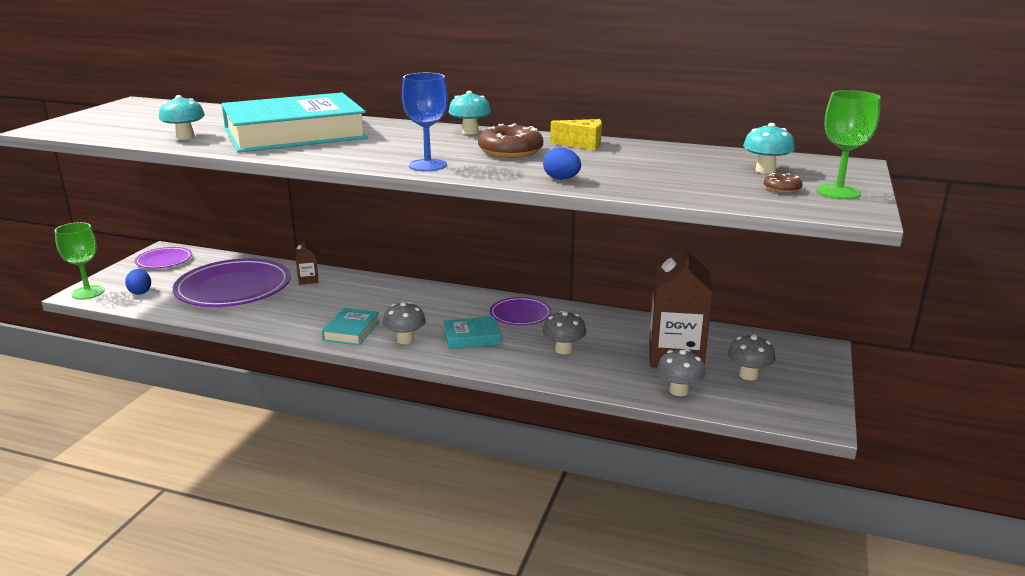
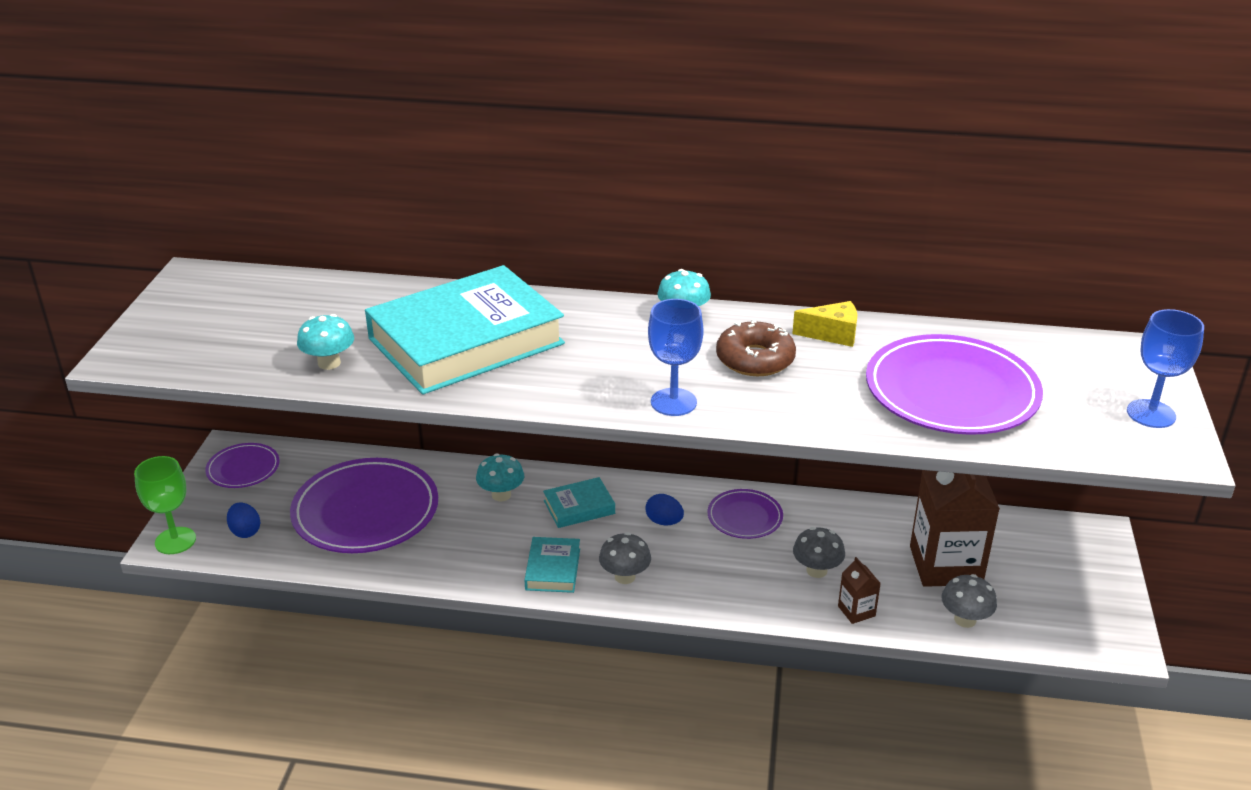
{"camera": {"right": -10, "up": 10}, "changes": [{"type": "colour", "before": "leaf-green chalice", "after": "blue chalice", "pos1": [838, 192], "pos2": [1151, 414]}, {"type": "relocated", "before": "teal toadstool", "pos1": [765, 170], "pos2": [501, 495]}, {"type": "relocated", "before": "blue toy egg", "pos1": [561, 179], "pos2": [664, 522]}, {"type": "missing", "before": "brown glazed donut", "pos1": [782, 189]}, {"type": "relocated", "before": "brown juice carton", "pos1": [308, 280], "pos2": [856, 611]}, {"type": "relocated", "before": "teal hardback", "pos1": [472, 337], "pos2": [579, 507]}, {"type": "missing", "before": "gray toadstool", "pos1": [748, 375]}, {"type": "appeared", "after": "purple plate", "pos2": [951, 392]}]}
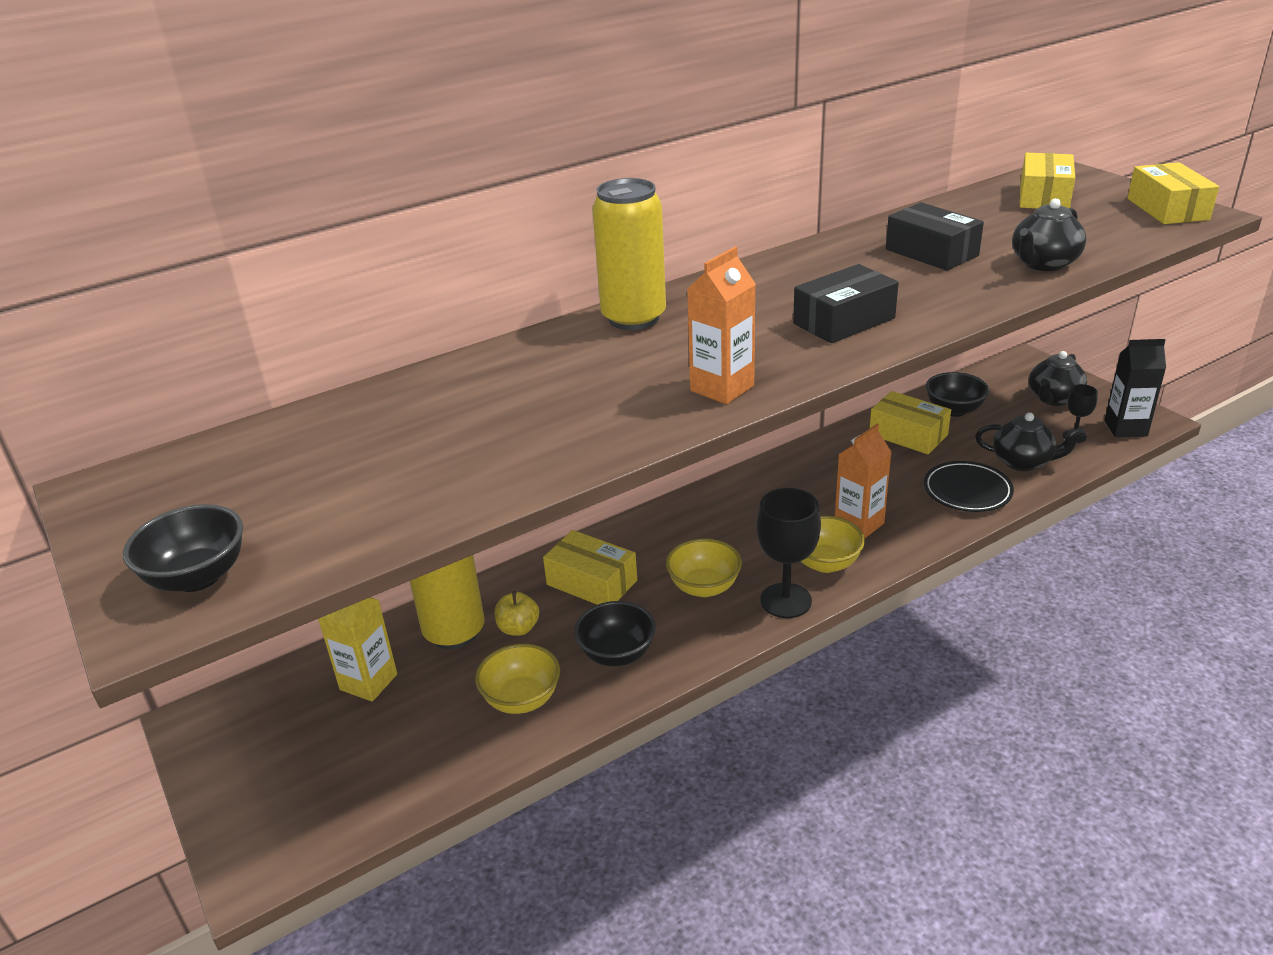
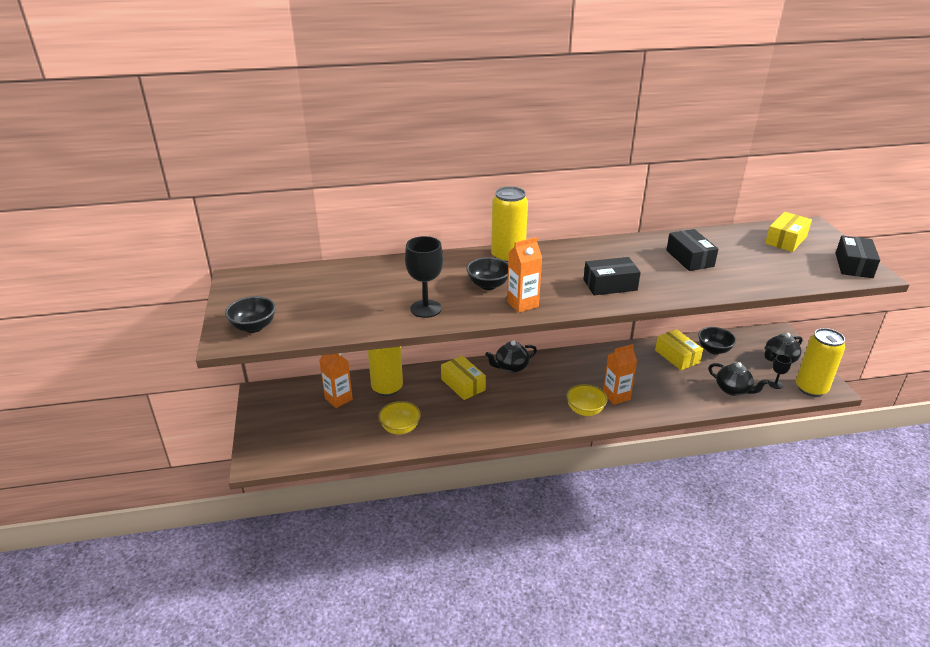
{"camera": {"right": 20, "up": 0}, "changes": [{"type": "colour", "before": "yellow parcel", "after": "black parcel", "pos1": [1167, 209], "pos2": [853, 265]}, {"type": "relocated", "before": "black china teapot", "pos1": [1043, 264], "pos2": [511, 367]}, {"type": "exchanged", "before": "black juice carton", "after": "yellow tin", "pos1": [1125, 428], "pos2": [811, 388]}, {"type": "missing", "before": "black plate", "pos1": [967, 491]}, {"type": "relocated", "before": "black chalice", "pos1": [785, 600], "pos2": [425, 309]}, {"type": "missing", "before": "yellow serving bowl", "pos1": [704, 587]}, {"type": "missing", "before": "yellow apple fruit", "pos1": [518, 628]}, {"type": "colour", "before": "yellow juice carton", "after": "bright orange juice carton", "pos1": [368, 682], "pos2": [338, 399]}, {"type": "relocated", "before": "black serving bowl", "pos1": [617, 654], "pos2": [488, 285]}]}
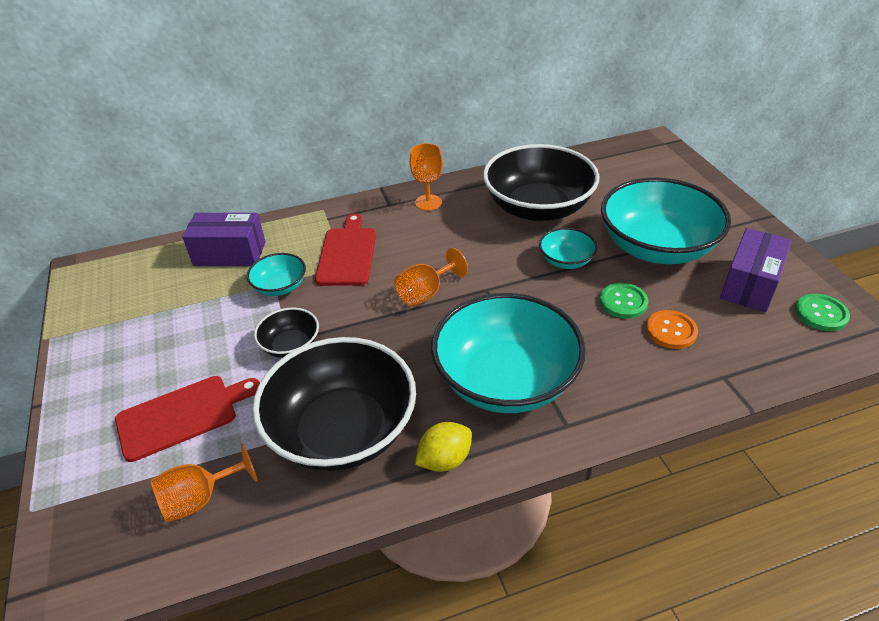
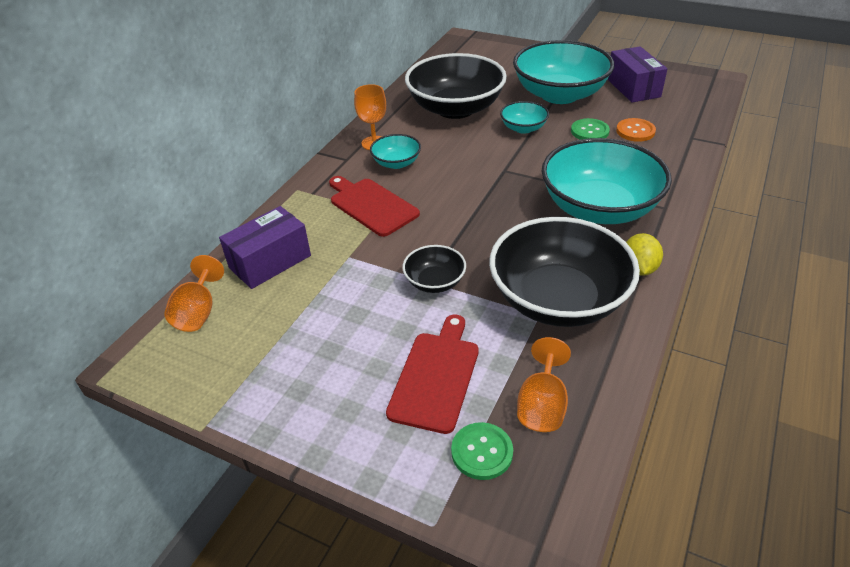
{"camera": {"right": -45, "up": 0}, "changes": [{"type": "relocated", "before": "bright orange chalice", "pos1": [426, 293], "pos2": [198, 312]}, {"type": "relocated", "before": "teal serving bowl", "pos1": [280, 287], "pos2": [396, 163]}, {"type": "relocated", "before": "leaf-green shirt button", "pos1": [821, 314], "pos2": [482, 452]}]}
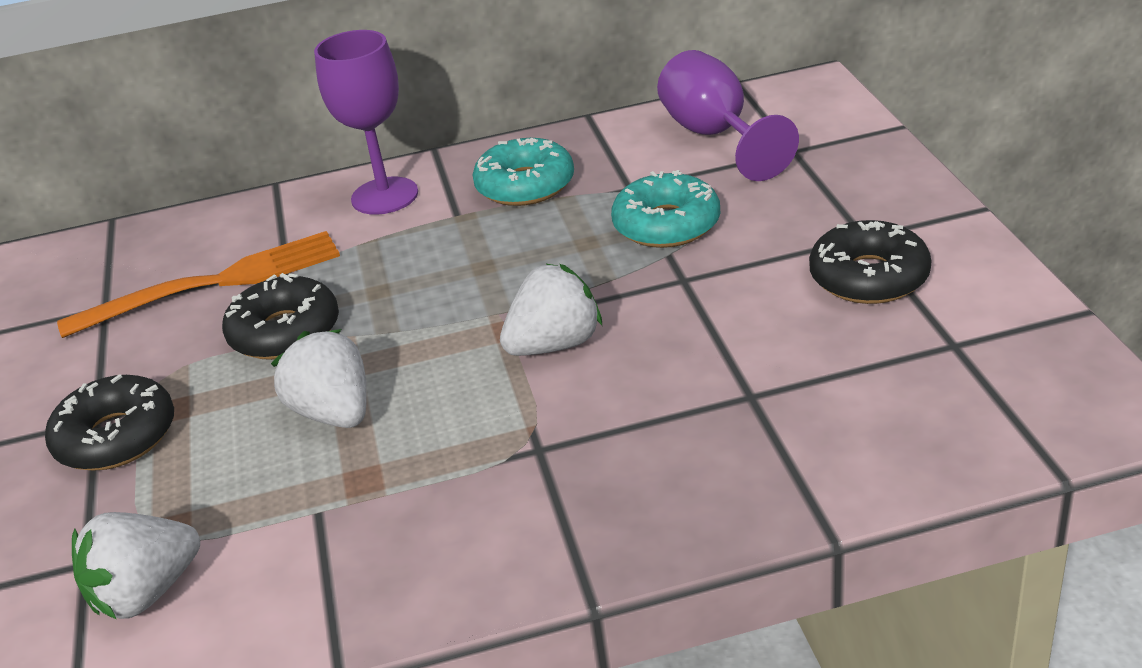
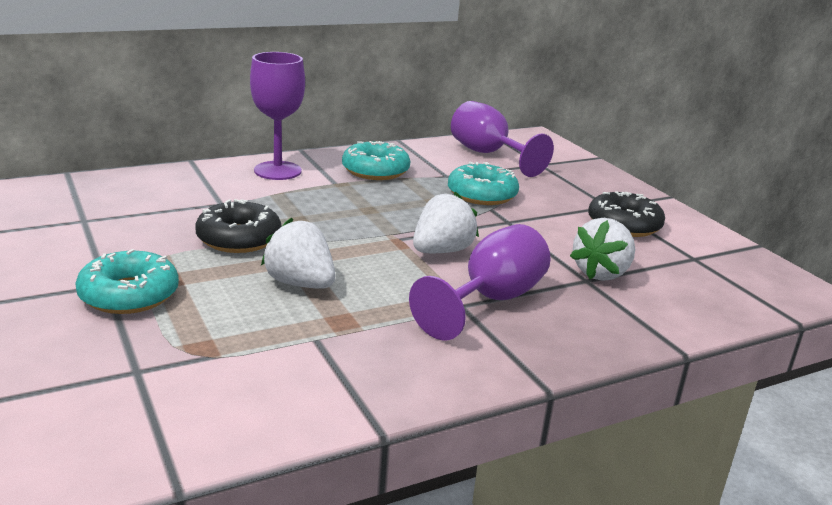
{"camera": {"right": -20, "up": -10}, "changes": [{"type": "missing", "before": "bright orange fork", "pos1": [216, 283]}, {"type": "colour", "before": "black glazed donut", "after": "teal glazed donut", "pos1": [116, 437], "pos2": [129, 295]}, {"type": "relocated", "before": "snow-white berry", "pos1": [146, 593], "pos2": [601, 273]}, {"type": "appeared", "after": "purple chalice", "pos2": [491, 300]}]}
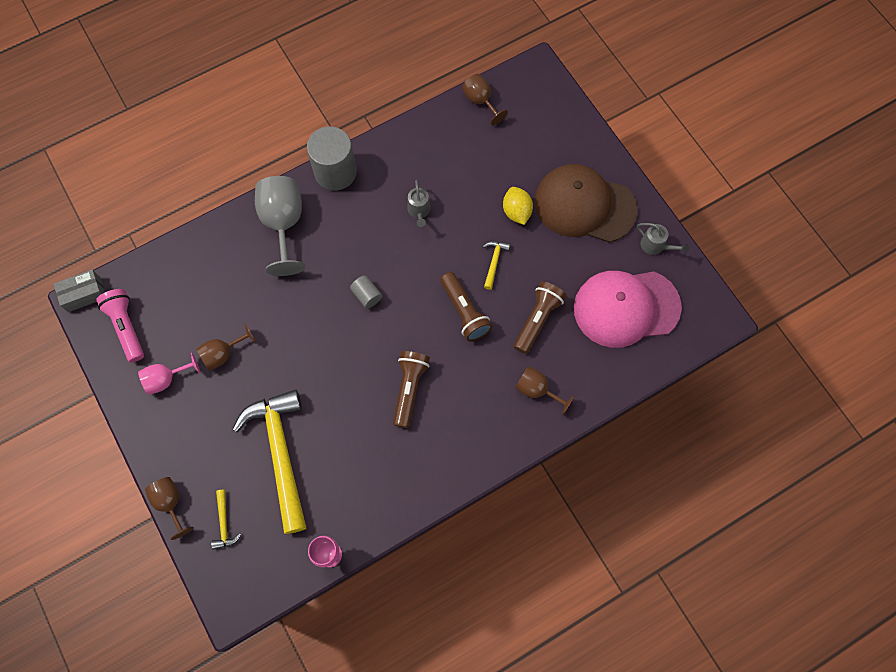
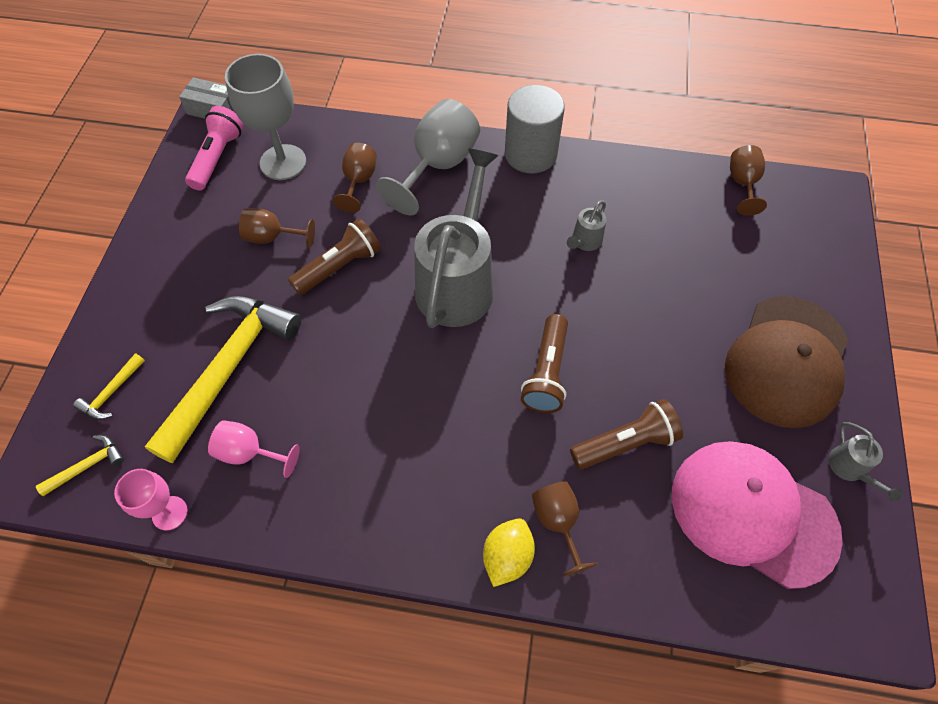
{"camera": {"right": 40, "up": -10}, "changes": [{"type": "spun", "before": "brown baseball cap", "pos1": [584, 205], "pos2": [787, 361], "turn": -120}, {"type": "relocated", "before": "yellow lemon", "pos1": [516, 212], "pos2": [507, 556]}, {"type": "relocated", "before": "yellow carpenter's hammer", "pos1": [494, 262], "pos2": [88, 466]}, {"type": "exchanged", "before": "gray solid cylinder", "after": "gray watering pot", "pos1": [367, 295], "pos2": [457, 282]}, {"type": "relocated", "before": "brown flashlight", "pos1": [409, 389], "pos2": [340, 267]}, {"type": "relocated", "before": "rosy chalice", "pos1": [166, 379], "pos2": [249, 453]}, {"type": "relocated", "before": "brown chalice", "pos1": [170, 503], "pos2": [359, 181]}, {"type": "appeared", "after": "gray chalice", "pos2": [283, 162]}]}
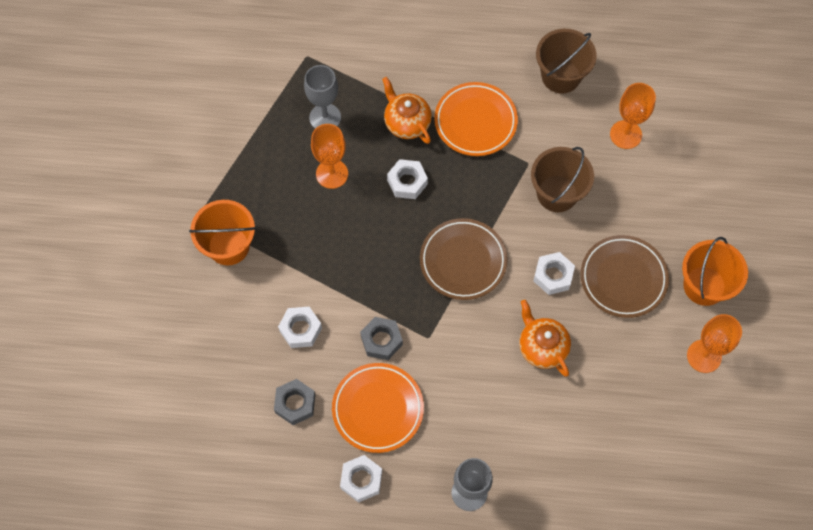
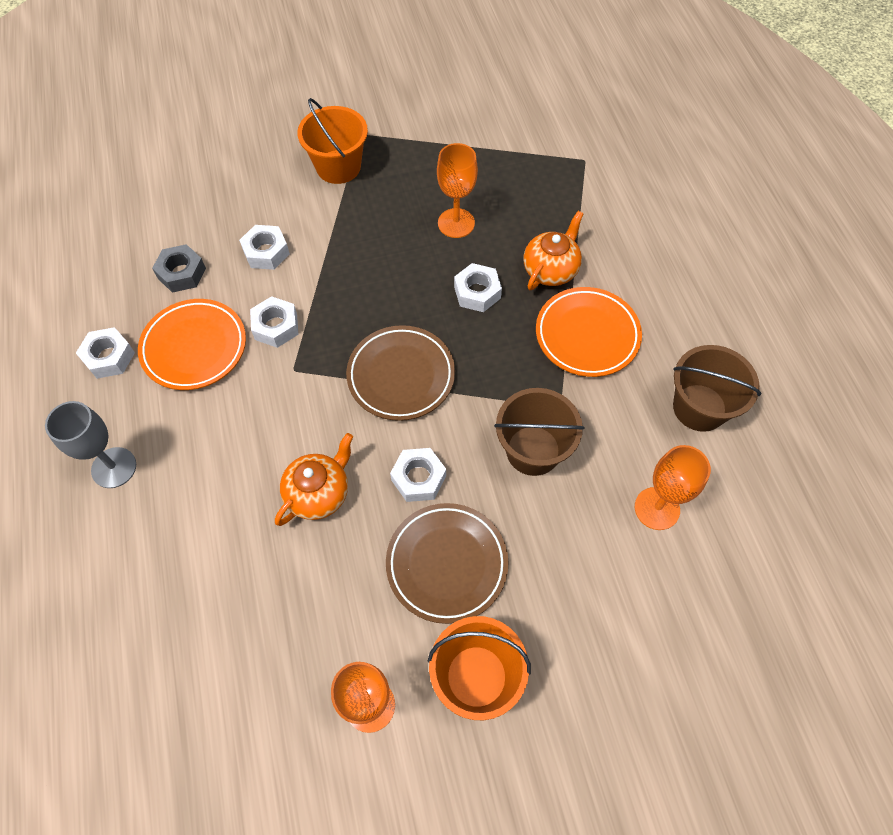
{"camera": {"right": 70, "up": -5}, "changes": [{"type": "missing", "before": "gray chalice", "pos1": [325, 117]}, {"type": "colour", "before": "gray hex nut", "after": "snow-white hex nut", "pos1": [381, 340], "pos2": [276, 326]}]}
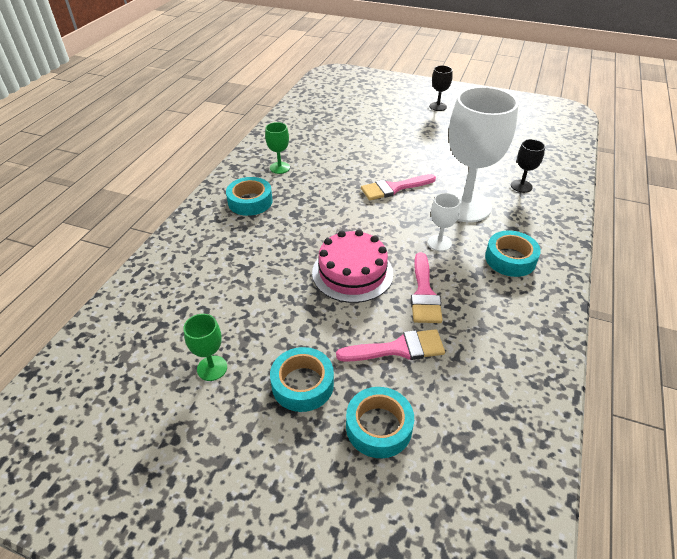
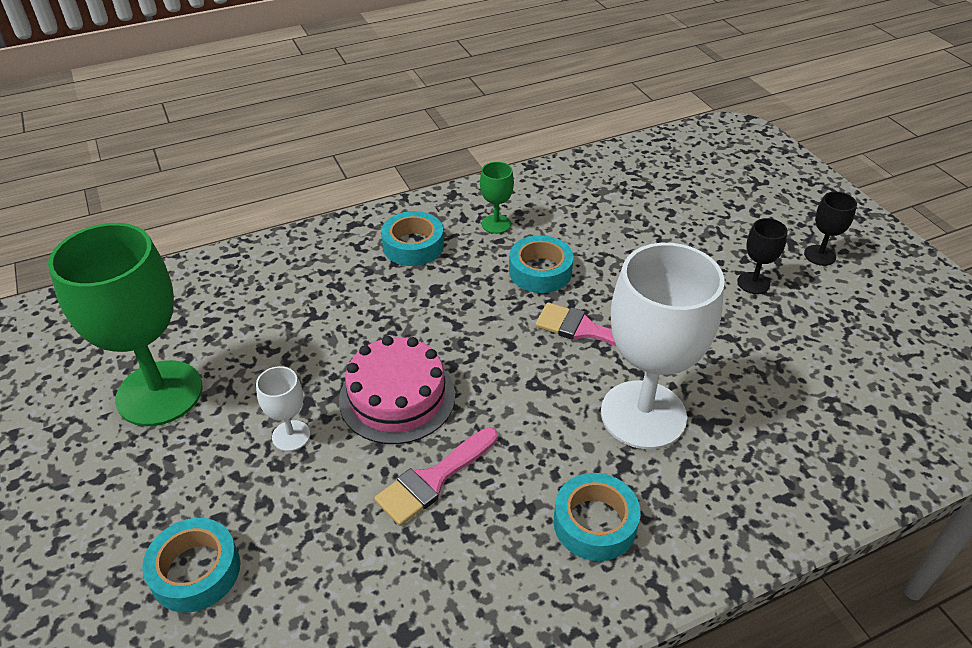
{"camera": {"right": 45, "up": 0}, "changes": [{"type": "relocated", "before": "black chalice", "pos1": [521, 186], "pos2": [753, 283]}, {"type": "relocated", "before": "snow-white chalice", "pos1": [439, 243], "pos2": [291, 436]}, {"type": "size", "before": "leaf-green chalice", "pos1": [212, 368], "pos2": [159, 393], "scale": 2.31}, {"type": "missing", "before": "rosy brush", "pos1": [398, 349]}, {"type": "relocated", "before": "teal sticky tape", "pos1": [302, 384], "pos2": [540, 271]}]}
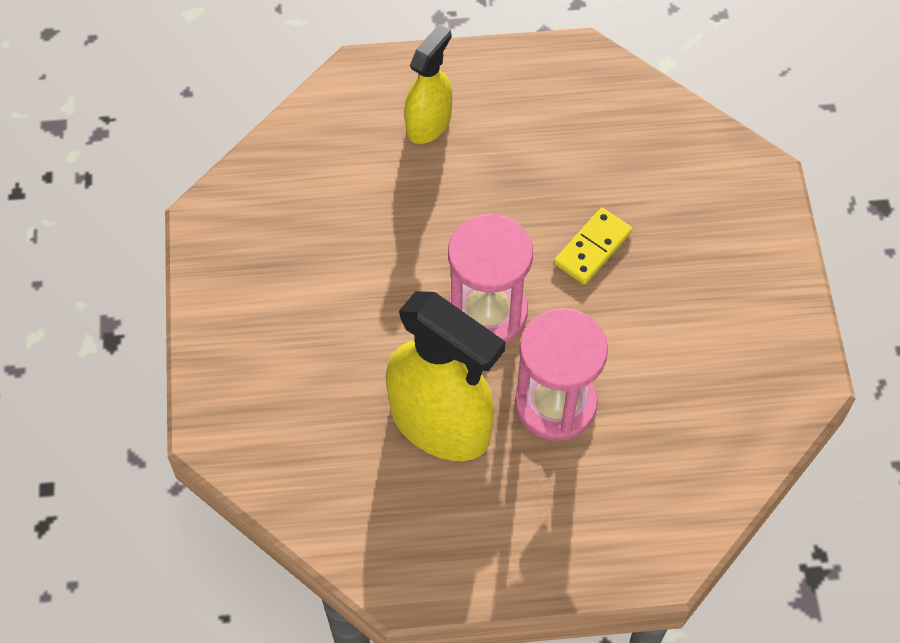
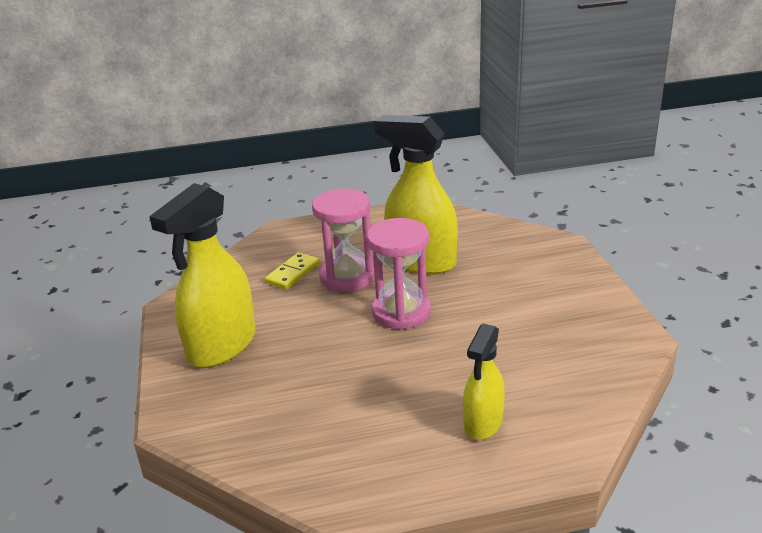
{"camera": {"right": 175, "up": -30}, "changes": [{"type": "relocated", "before": "yellow domino tile", "pos1": [593, 248], "pos2": [292, 273]}, {"type": "appeared", "after": "yellow spray cleaner", "pos2": [221, 346]}]}
